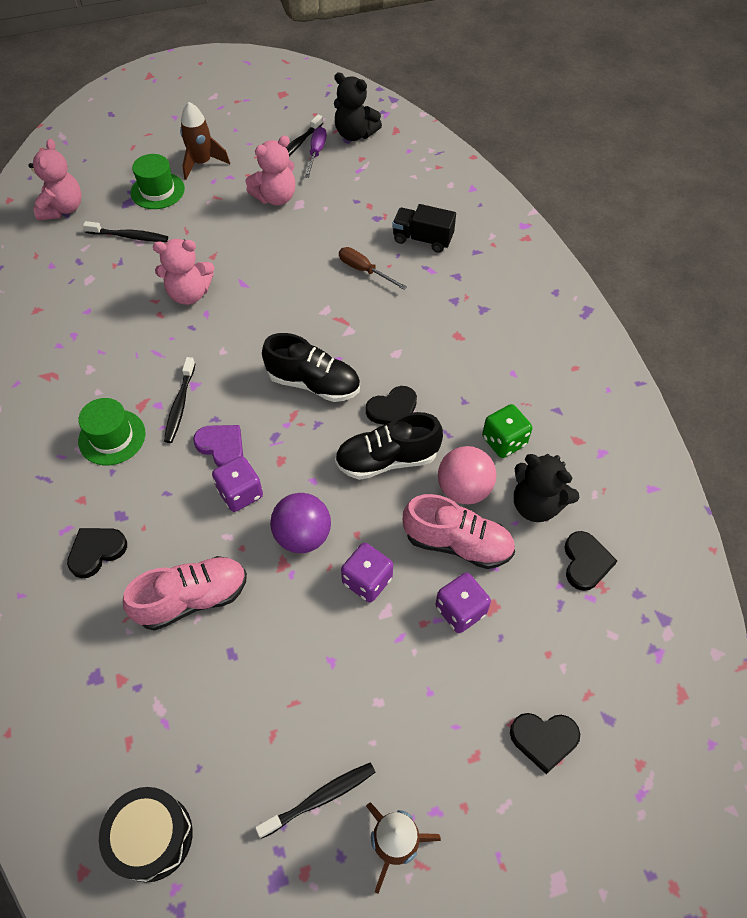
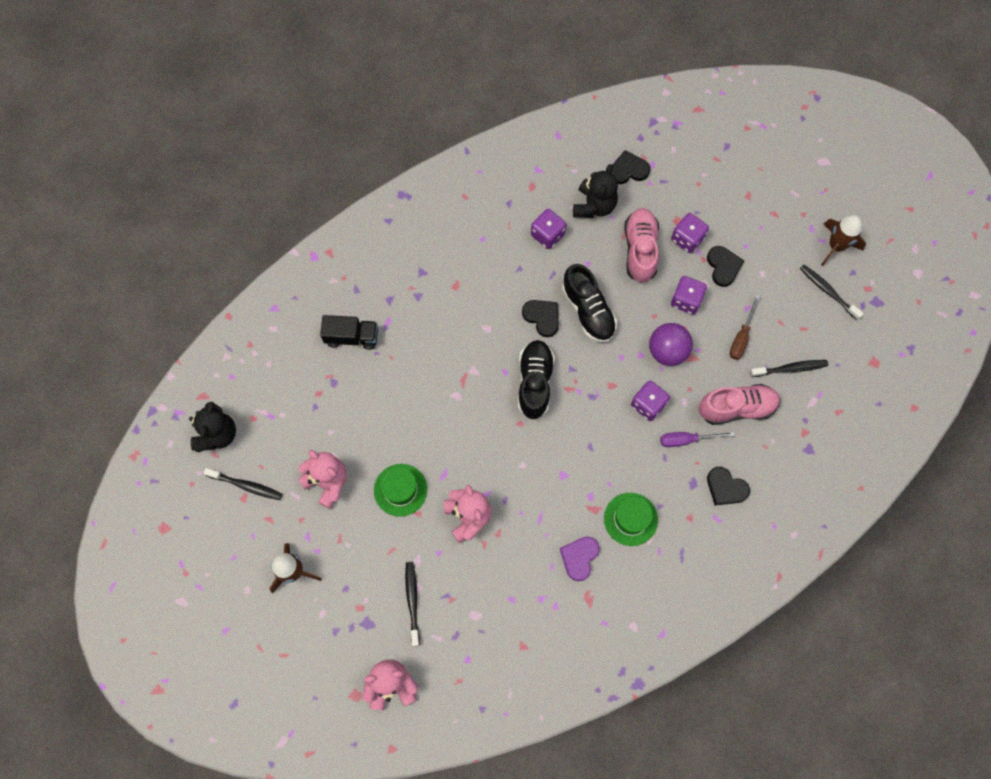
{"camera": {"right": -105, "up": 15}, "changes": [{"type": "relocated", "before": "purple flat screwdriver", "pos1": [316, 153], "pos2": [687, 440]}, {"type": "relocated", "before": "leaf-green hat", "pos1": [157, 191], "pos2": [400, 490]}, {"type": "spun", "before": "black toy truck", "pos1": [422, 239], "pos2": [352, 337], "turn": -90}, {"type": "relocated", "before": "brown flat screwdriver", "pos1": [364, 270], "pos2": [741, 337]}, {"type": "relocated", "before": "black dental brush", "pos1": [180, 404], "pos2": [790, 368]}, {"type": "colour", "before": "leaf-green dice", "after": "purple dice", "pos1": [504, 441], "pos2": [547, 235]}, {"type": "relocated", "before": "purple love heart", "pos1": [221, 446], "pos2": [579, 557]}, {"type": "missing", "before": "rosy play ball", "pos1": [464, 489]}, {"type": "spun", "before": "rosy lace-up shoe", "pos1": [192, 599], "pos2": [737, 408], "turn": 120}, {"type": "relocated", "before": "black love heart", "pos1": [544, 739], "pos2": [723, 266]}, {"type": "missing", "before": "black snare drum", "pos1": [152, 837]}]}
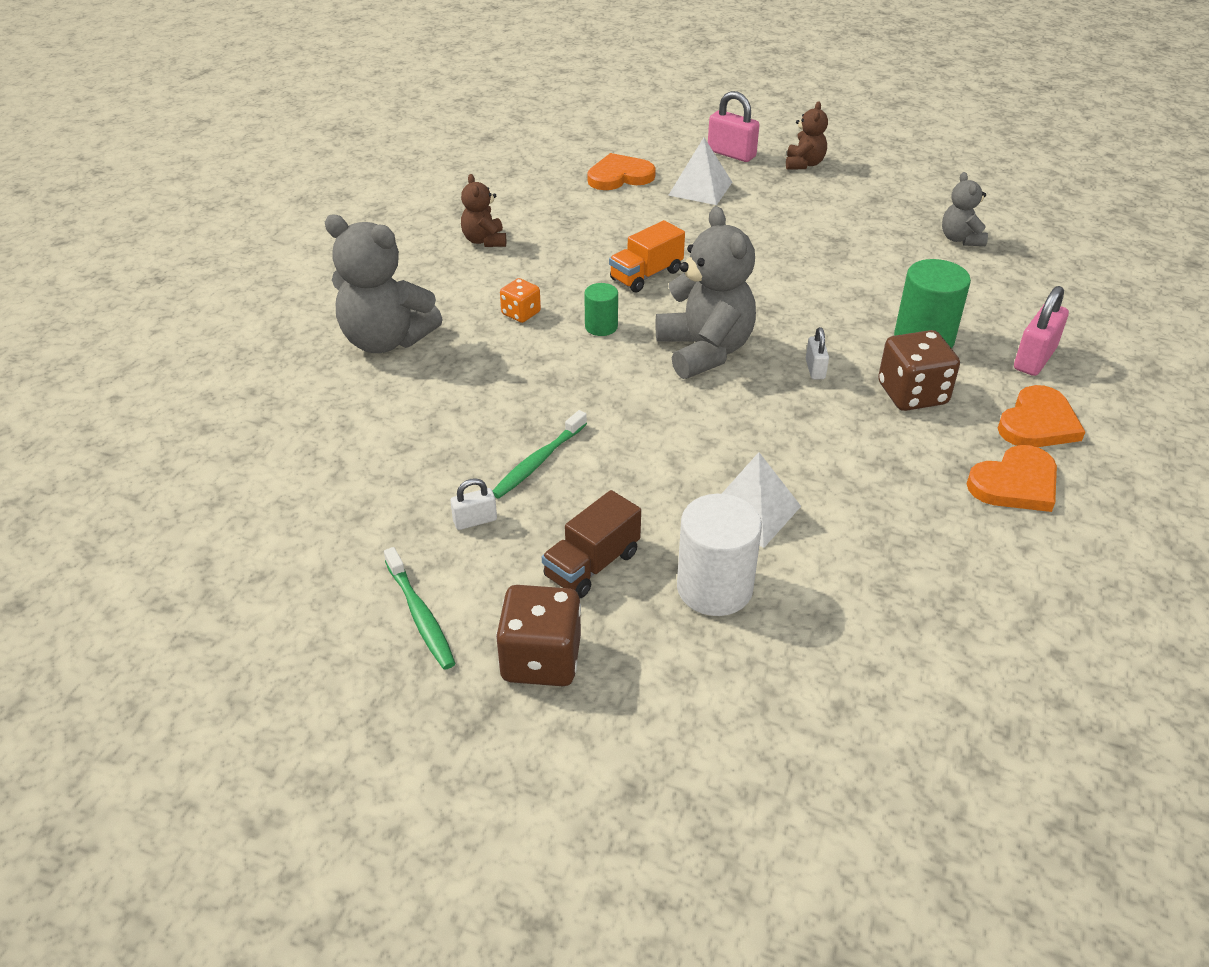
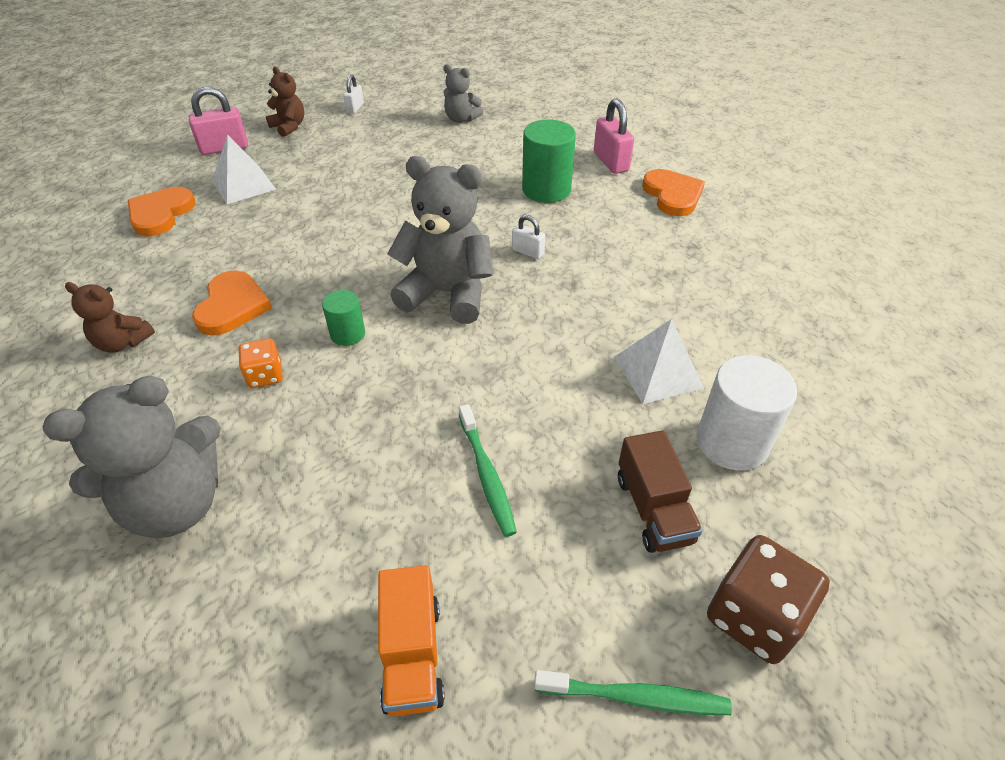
{"camera": {"right": -55, "up": 5}, "changes": [{"type": "relocated", "before": "bright orange toy truck", "pos1": [646, 275], "pos2": [412, 654]}, {"type": "missing", "before": "brown dice", "pos1": [912, 394]}, {"type": "relocated", "before": "bright orange love heart", "pos1": [1015, 483], "pos2": [232, 306]}, {"type": "relocated", "before": "snow-white small lock", "pos1": [475, 520], "pos2": [355, 108]}]}
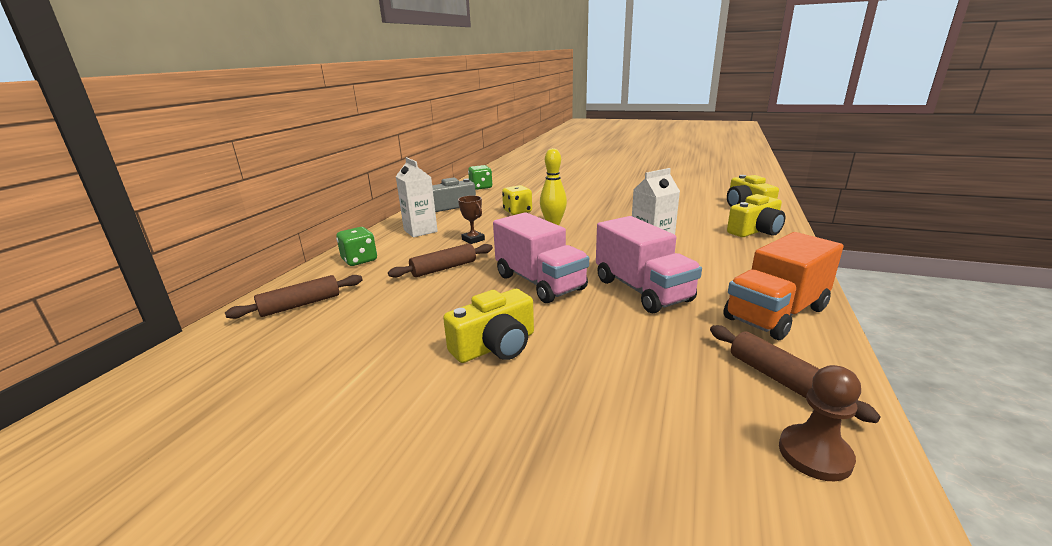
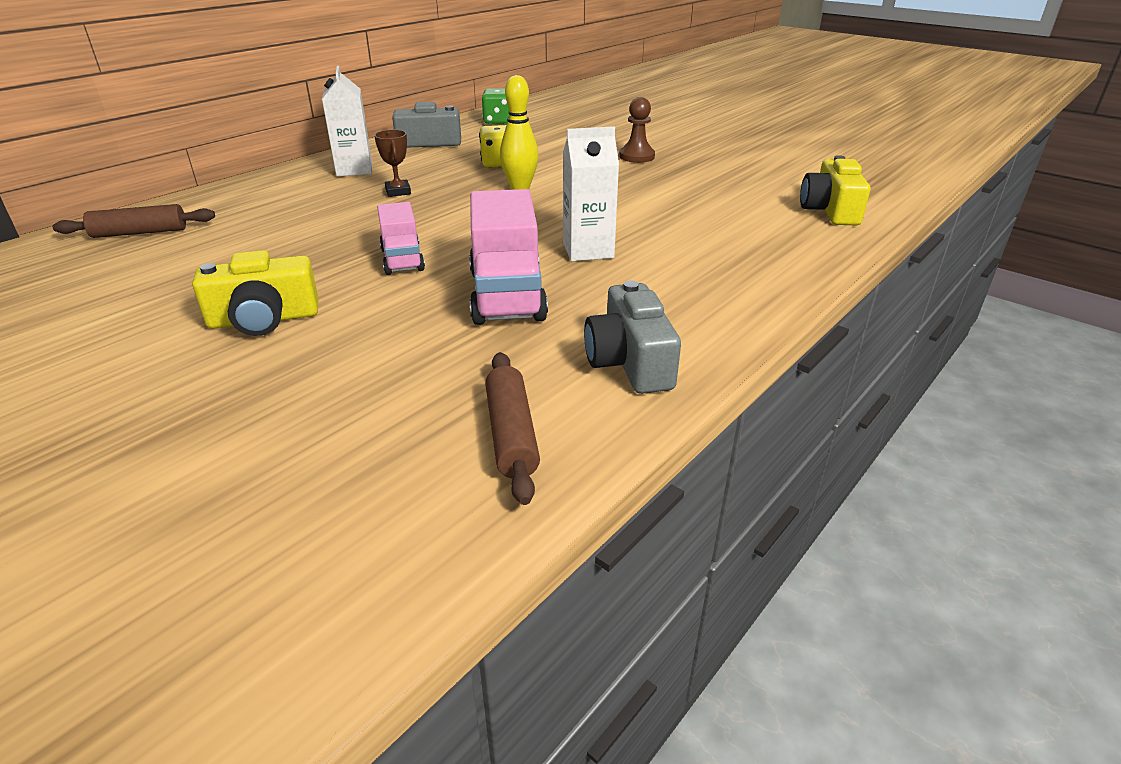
{"camera": {"right": 20, "up": 10}, "changes": [{"type": "missing", "before": "yellow camera", "pos1": [755, 231]}, {"type": "size", "before": "rosy toy truck", "pos1": [540, 282], "pos2": [402, 260], "scale": 0.59}, {"type": "missing", "before": "leaf-green dice", "pos1": [359, 260]}, {"type": "exchanged", "before": "bright orange toy truck", "after": "gray camera", "pos1": [776, 314], "pos2": [630, 362]}, {"type": "missing", "before": "brown rolling pin", "pos1": [444, 268]}, {"type": "relocated", "before": "brown pawn", "pos1": [814, 454], "pos2": [637, 156]}]}
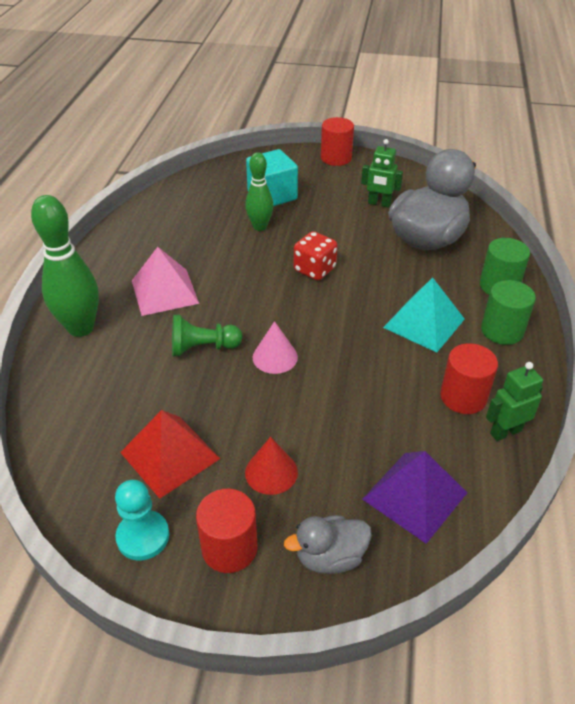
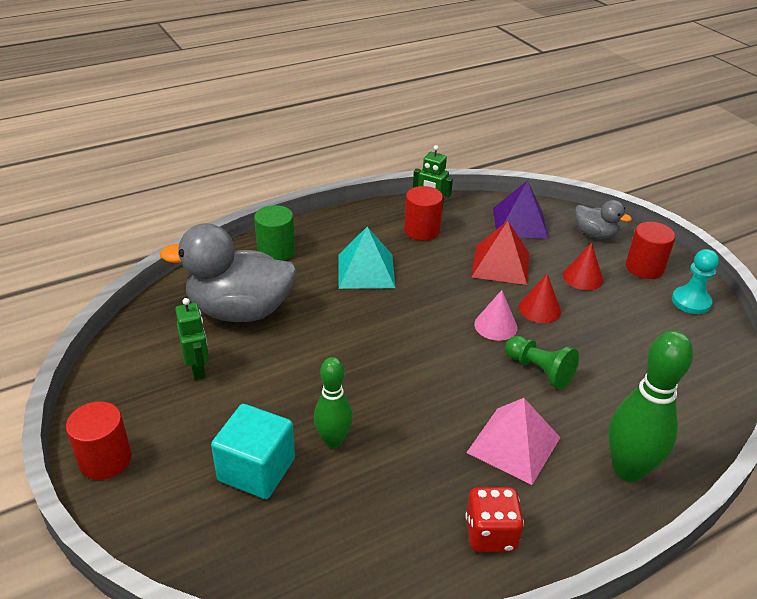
{"camera": {"right": -130, "up": -5}, "changes": [{"type": "relocated", "before": "scarlet dice", "pos1": [314, 270], "pos2": [490, 534]}, {"type": "missing", "before": "leaf-green solid cylinder", "pos1": [502, 331]}, {"type": "relocated", "before": "scarlet solid pyramid", "pos1": [170, 455], "pos2": [501, 264]}, {"type": "appeared", "after": "scarlet cone shape", "pos2": [539, 309]}]}
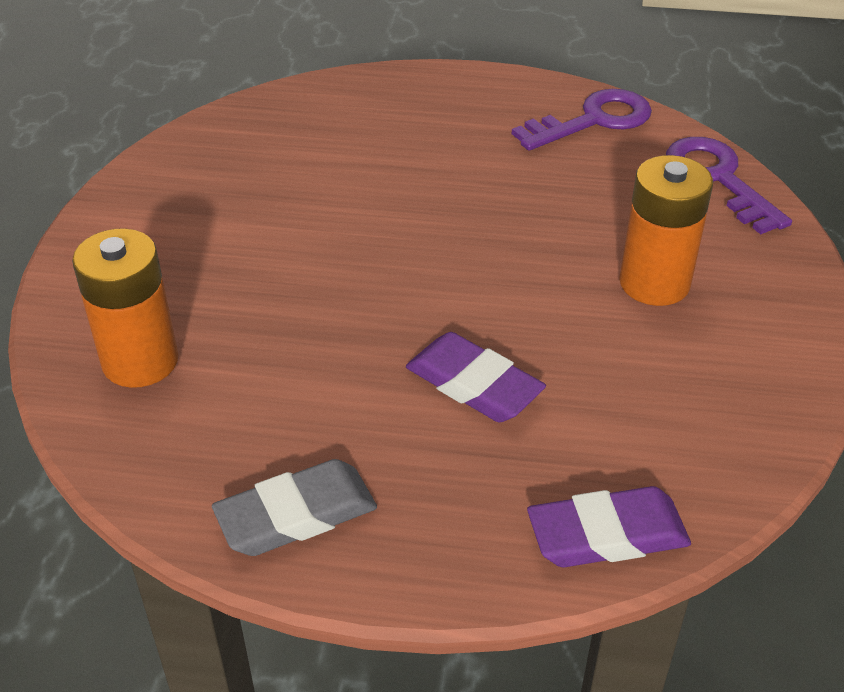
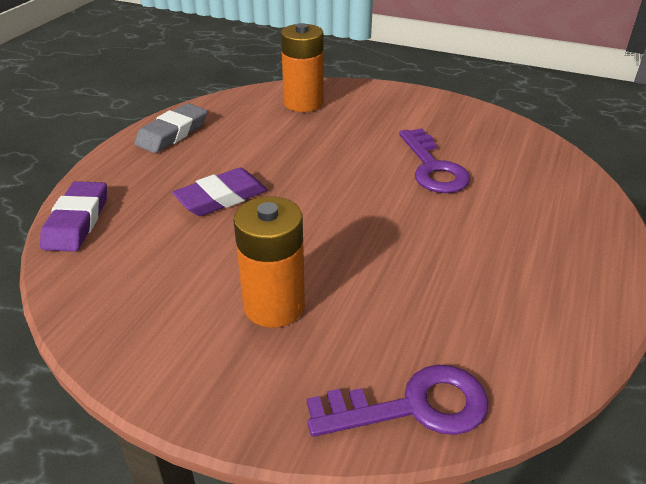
{"camera": {"right": 105, "up": -5}, "changes": [{"type": "relocated", "before": "purple latchkey", "pos1": [593, 120], "pos2": [433, 168]}, {"type": "spun", "before": "gray gum eraser", "pos1": [296, 515], "pos2": [172, 133], "turn": 45}]}
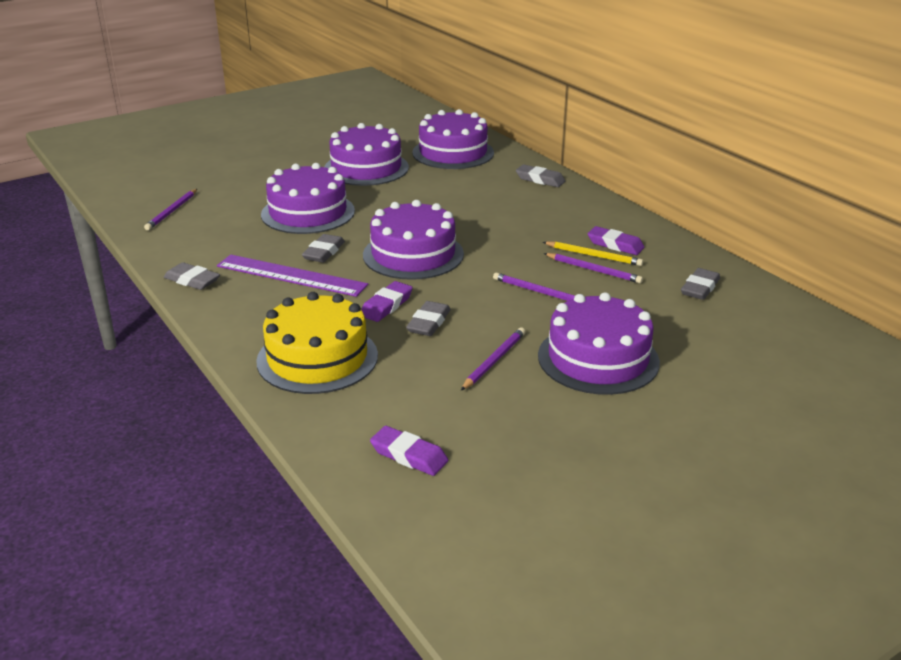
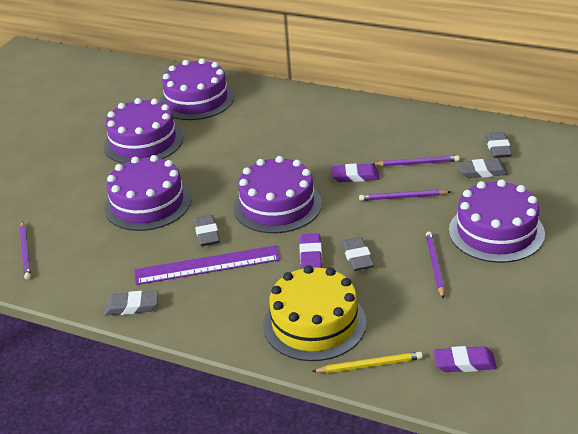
{"camera": {"right": -30, "up": 5}, "changes": [{"type": "relocated", "before": "gray gum eraser", "pos1": [540, 180], "pos2": [482, 172]}, {"type": "relocated", "before": "purple gum eraser", "pos1": [615, 245], "pos2": [355, 176]}, {"type": "relocated", "before": "yellow lead pencil", "pos1": [594, 256], "pos2": [370, 365]}]}
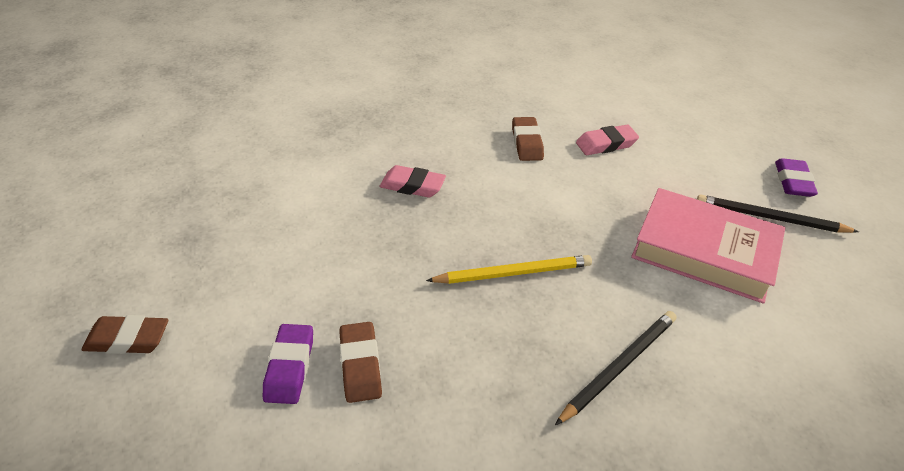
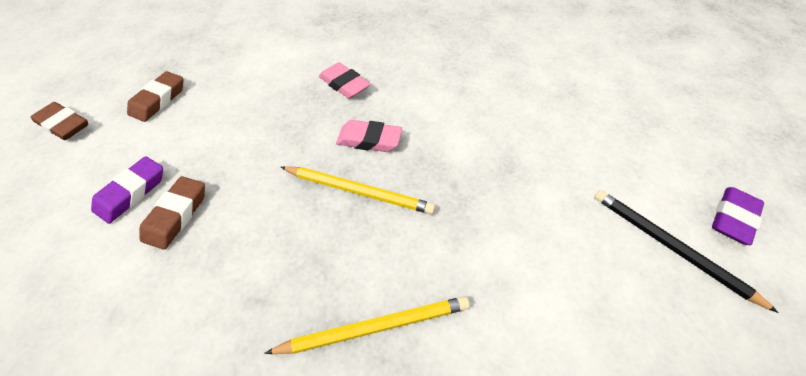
{"camera": {"right": 30, "up": 10}, "changes": [{"type": "relocated", "before": "brown gum eraser", "pos1": [527, 143], "pos2": [159, 100]}, {"type": "relocated", "before": "rosy gum eraser", "pos1": [606, 144], "pos2": [369, 140]}, {"type": "missing", "before": "rosy hardback", "pos1": [704, 251]}, {"type": "colour", "before": "black lead pencil", "after": "yellow lead pencil", "pos1": [619, 366], "pos2": [375, 327]}]}
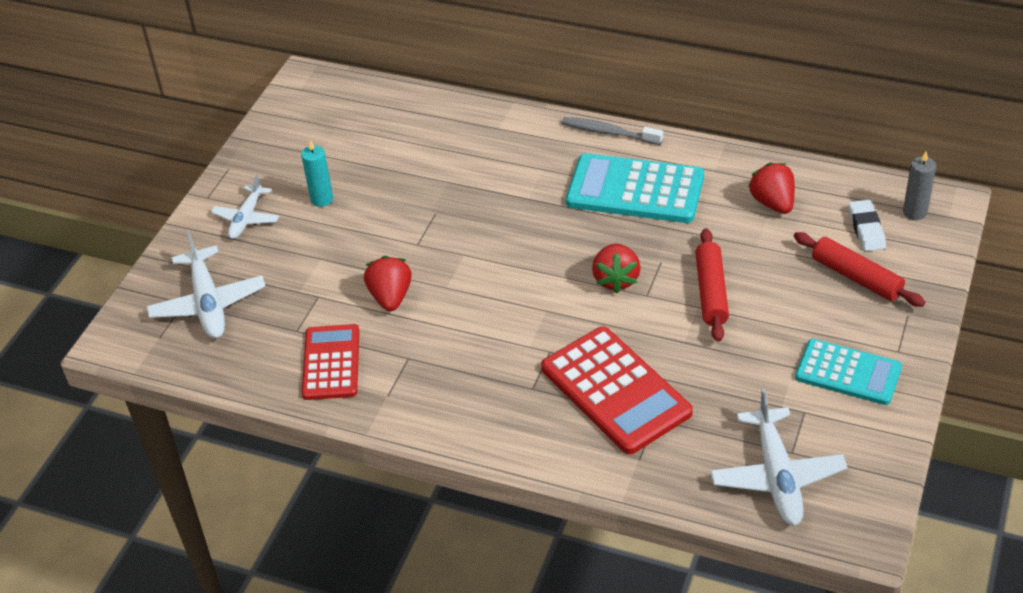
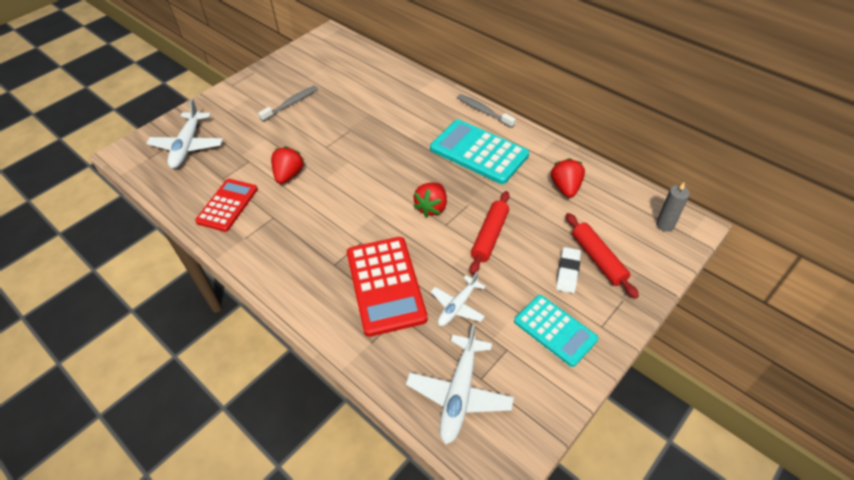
{"camera": {"right": 20, "up": 5}, "changes": [{"type": "exchanged", "before": "teal wax candle", "after": "gray dental brush", "pos1": [322, 199], "pos2": [291, 104]}, {"type": "relocated", "before": "snow-white aeroplane", "pos1": [246, 218], "pos2": [458, 306]}, {"type": "relocated", "before": "snow-white gum eraser", "pos1": [866, 229], "pos2": [568, 272]}]}
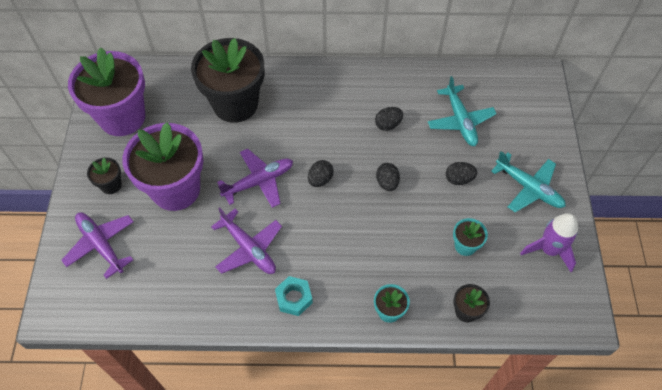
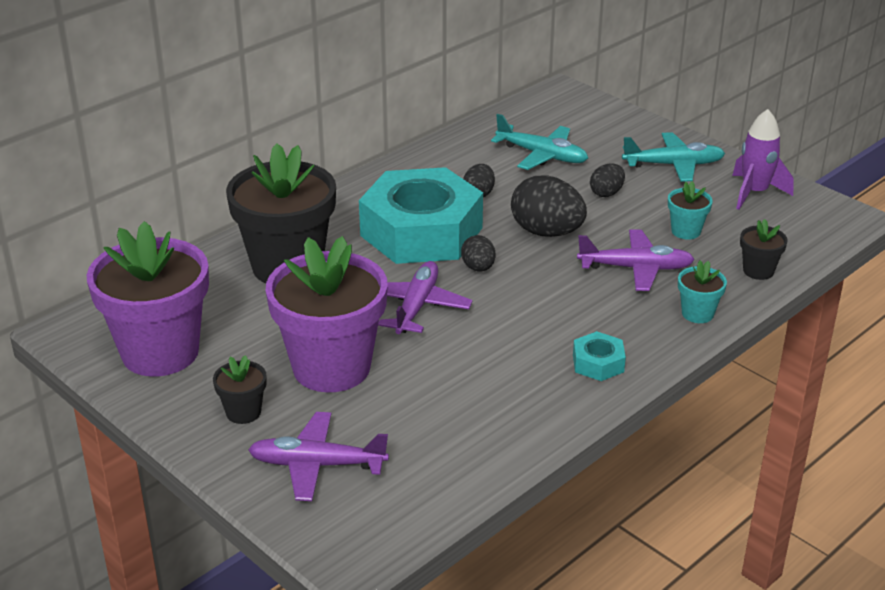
{"camera": {"right": -45, "up": -25}, "changes": [{"type": "size", "before": "black toy egg", "pos1": [387, 183], "pos2": [547, 232], "scale": 1.85}, {"type": "relocated", "before": "purple aeroplane", "pos1": [249, 248], "pos2": [636, 268]}, {"type": "appeared", "after": "teal hex nut", "pos2": [421, 232]}]}
